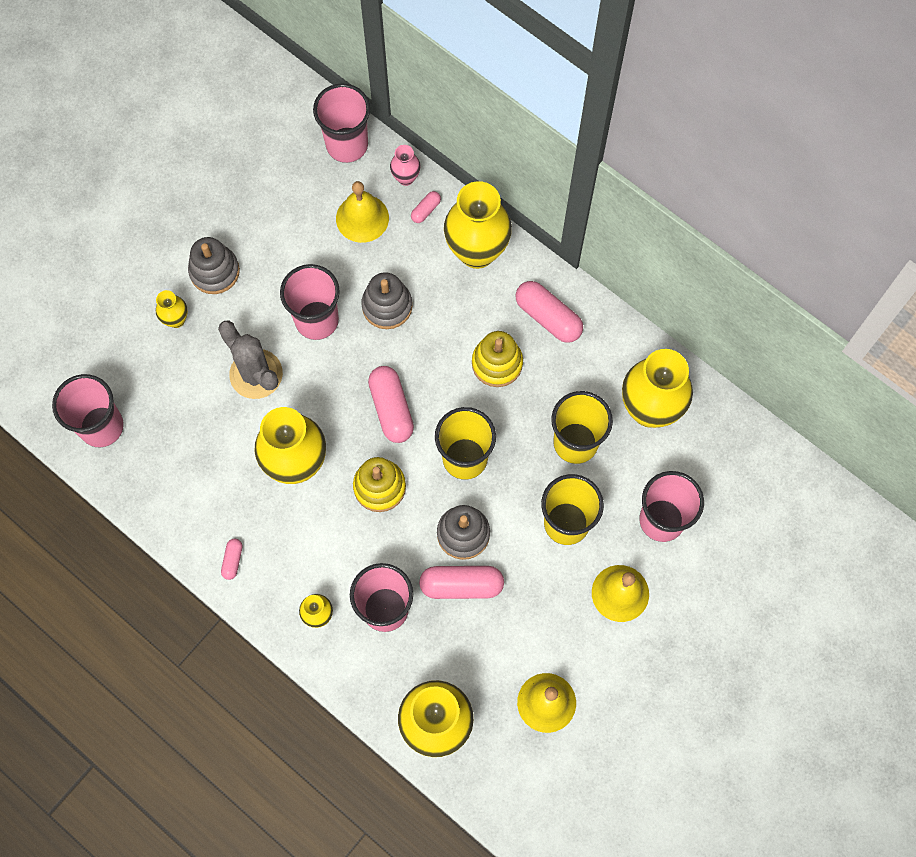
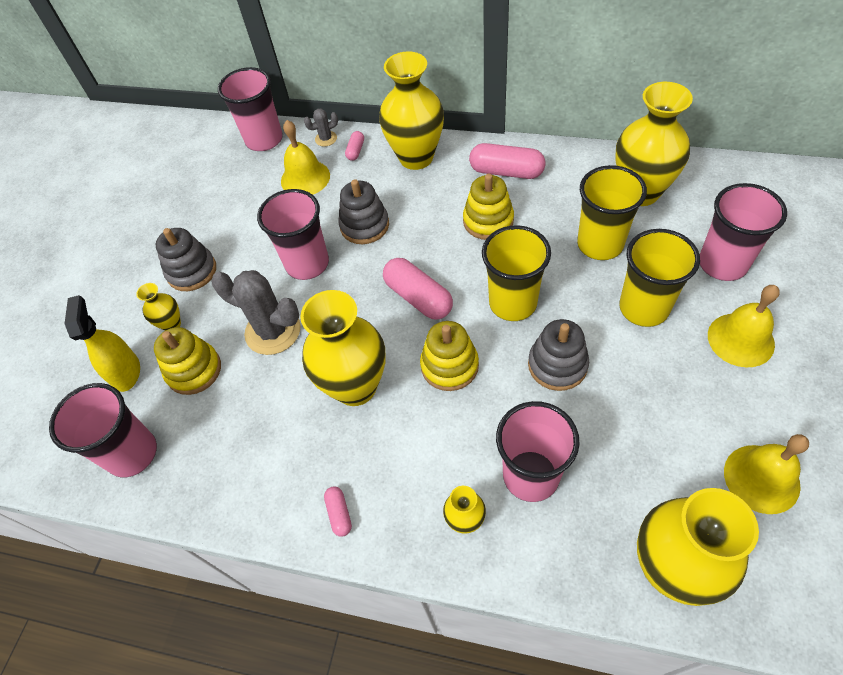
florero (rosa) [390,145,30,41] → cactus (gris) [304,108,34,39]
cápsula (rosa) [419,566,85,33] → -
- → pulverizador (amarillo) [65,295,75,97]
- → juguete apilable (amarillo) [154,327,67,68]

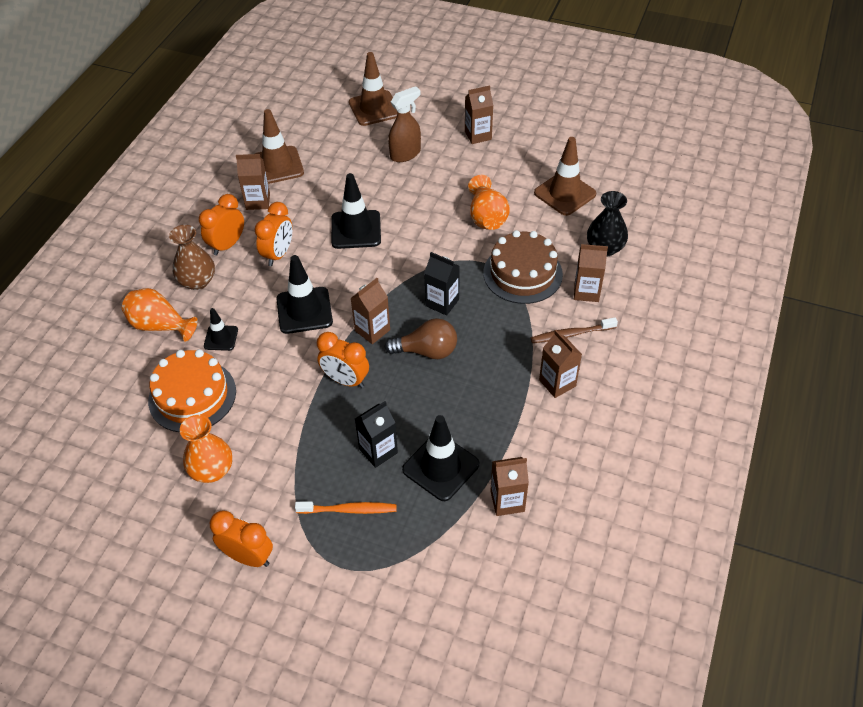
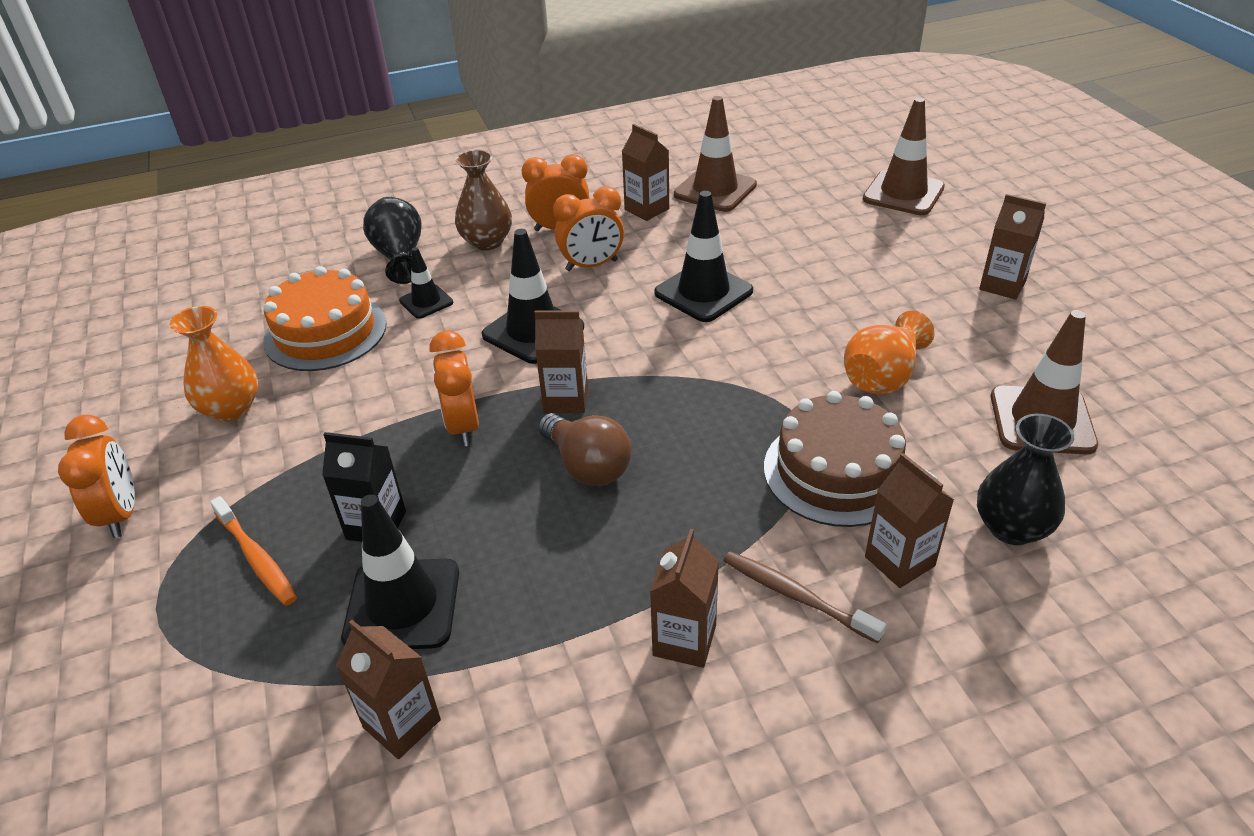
pulverizador (marrón) [388,86,33,76] → -
cartón de leche (negro) [424,252,36,64] → -
florero (naranja) [122,288,76,54] → florero (negro) [363,197,59,87]

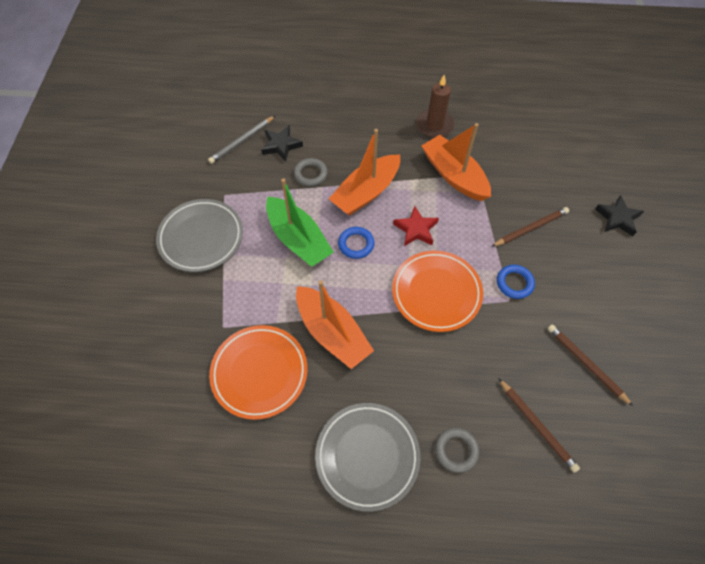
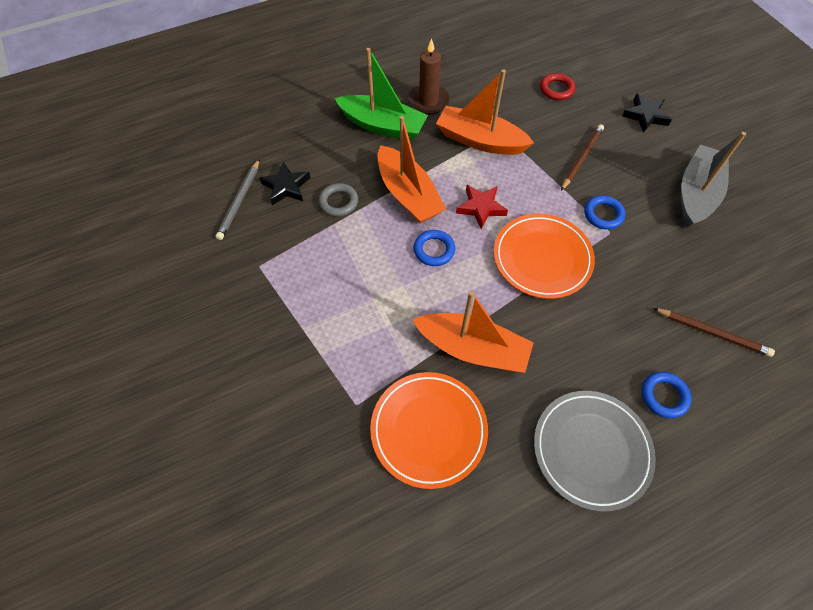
barco (naranja) [329,129,71,87] → barco (naranja) [378,116,68,107], 45 degrees counterclockwise
barco (verde) [266,178,68,89] → barco (verde) [334,48,94,93], moved
plato (gris) [156,199,87,73] → -
lápiz (marrón) [548,324,85,82] → -
anillo (gris) [435,428,44,45] → anillo (azul) [642,372,49,46]
- → anillo (rojo) [540,73,35,27]
- → barco (gris) [681,132,65,95]

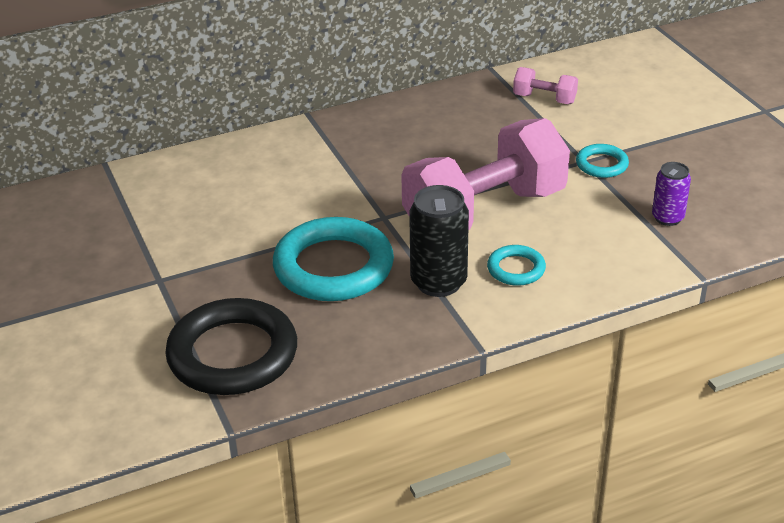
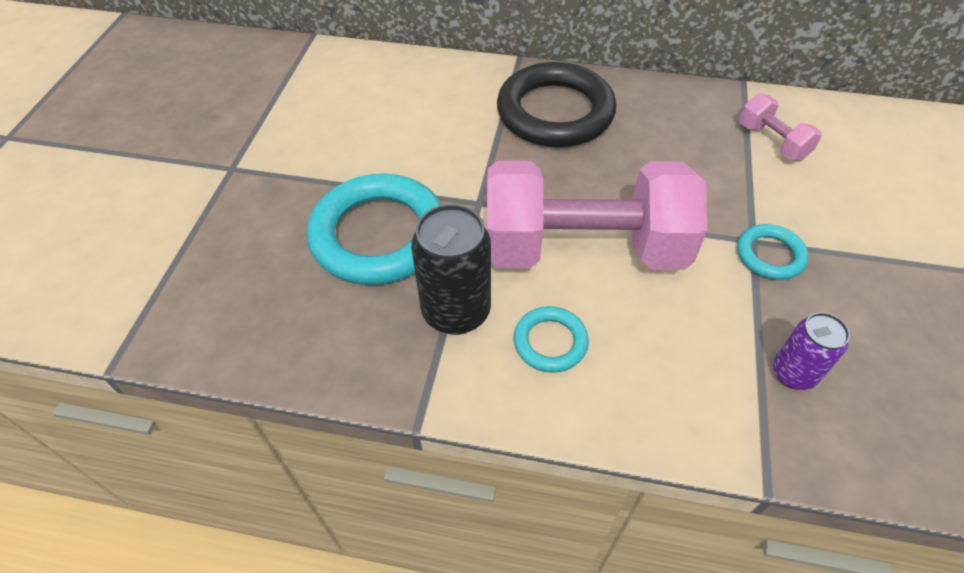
anillo (negro) [165,298,132,97] → anillo (negro) [497,62,119,85], moved

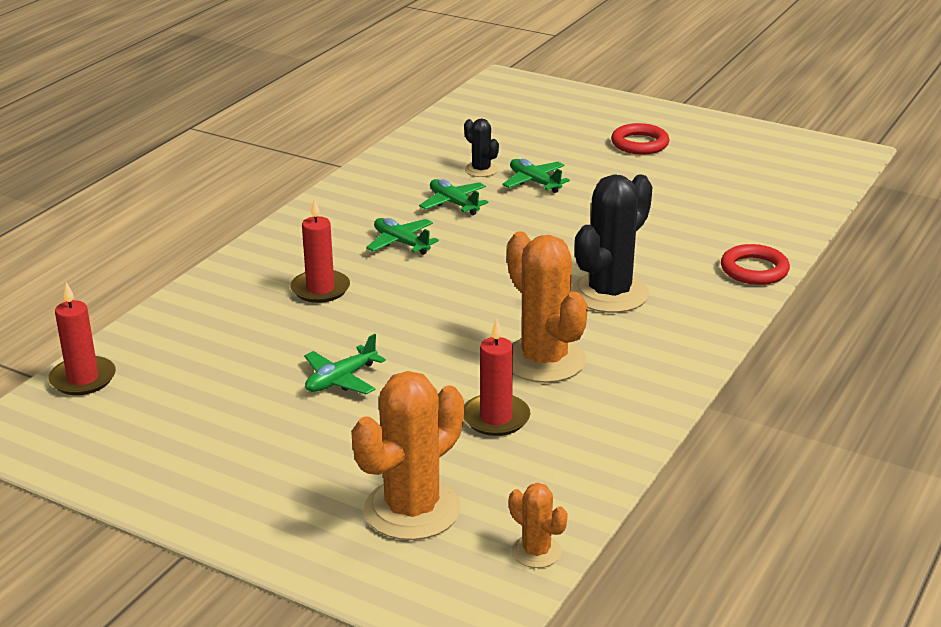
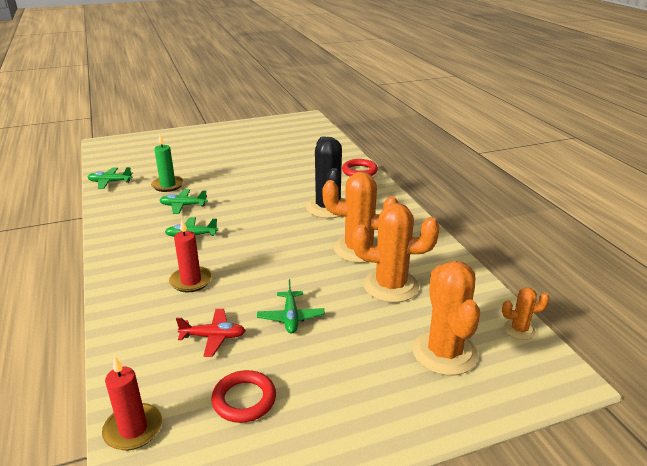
cactus (negro) [464,119,35,58] → vela (verde) [151,135,33,57]
anillo (rojo) [611,123,58,31] → anillo (rojo) [211,370,65,53], moved
avión (verde) [502,159,68,34] → avión (verde) [87,167,46,22], moved
vela (rojo) [464,319,67,117] → cactus (naranja) [352,203,87,100]
- → avión (rojo) [176,309,70,48]

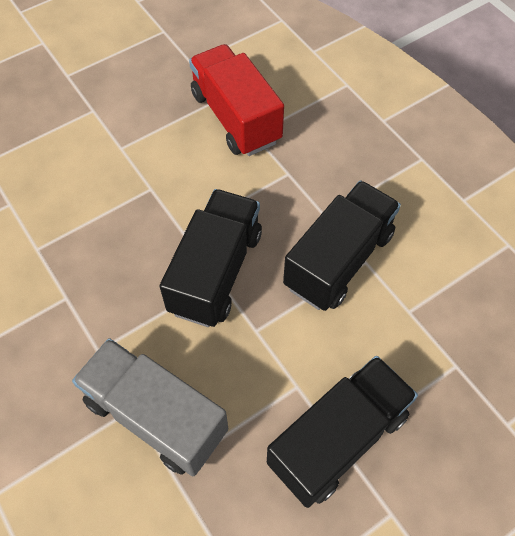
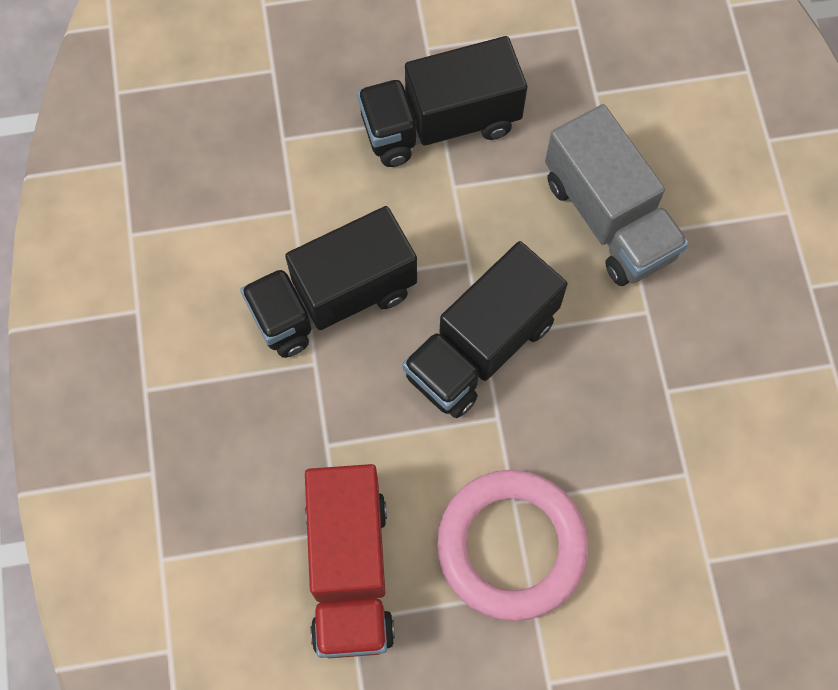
- → anillo (rosa) [437,470,151,151]

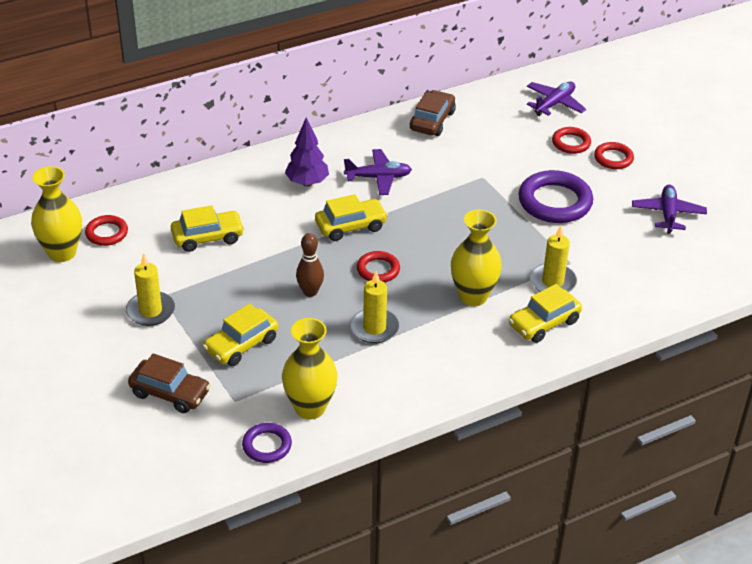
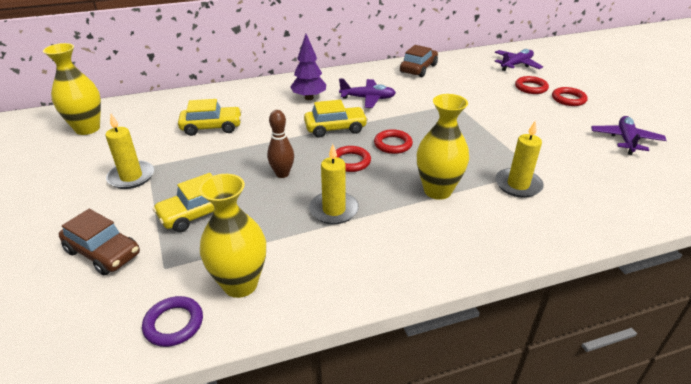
anillo (morado) [518,170,75,53] → -
anillo (rojo) [85,215,43,31] → anillo (rojo) [374,129,39,25], moved
coche (amarillo) [509,284,73,59] → -

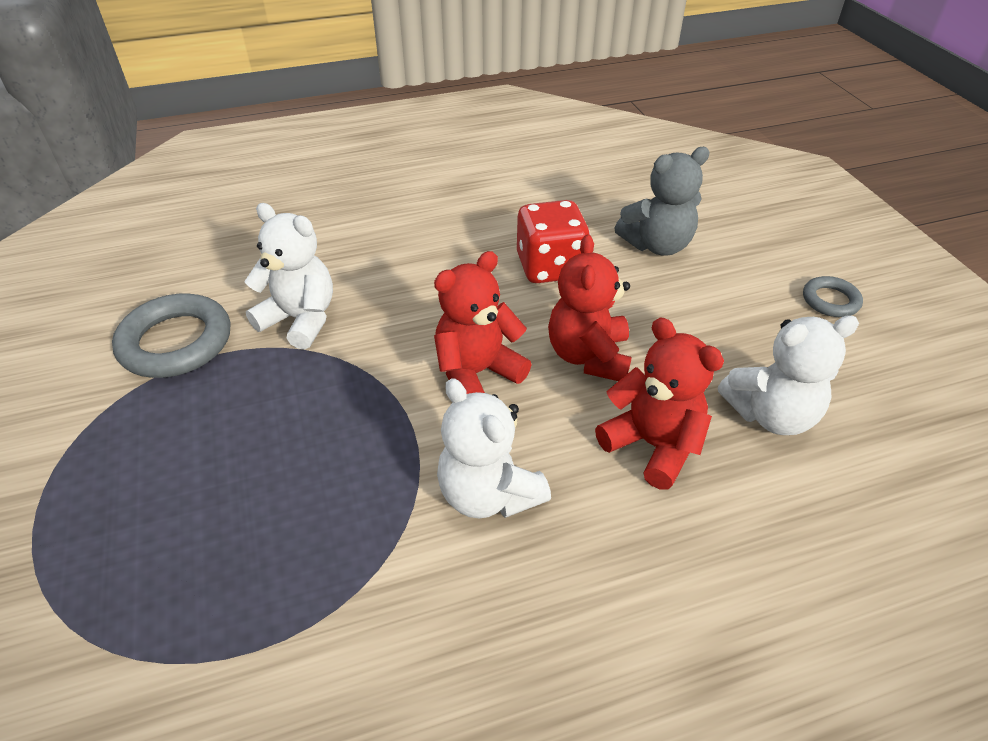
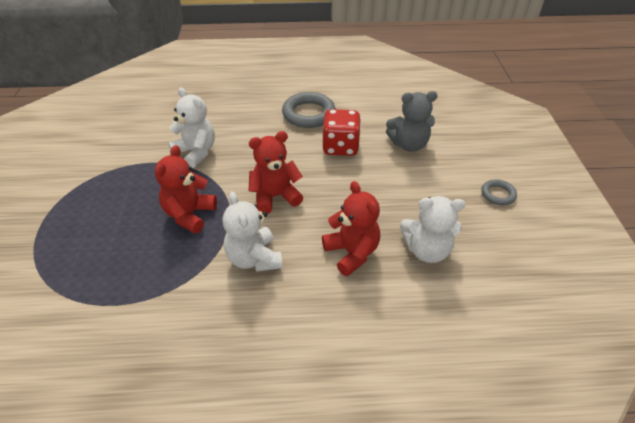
osito (rojo) [548,234,84,147] → osito (rojo) [155,145,62,89], moved
anillo (gris) [112,293,118,85] → anillo (gris) [282,92,54,36], moved

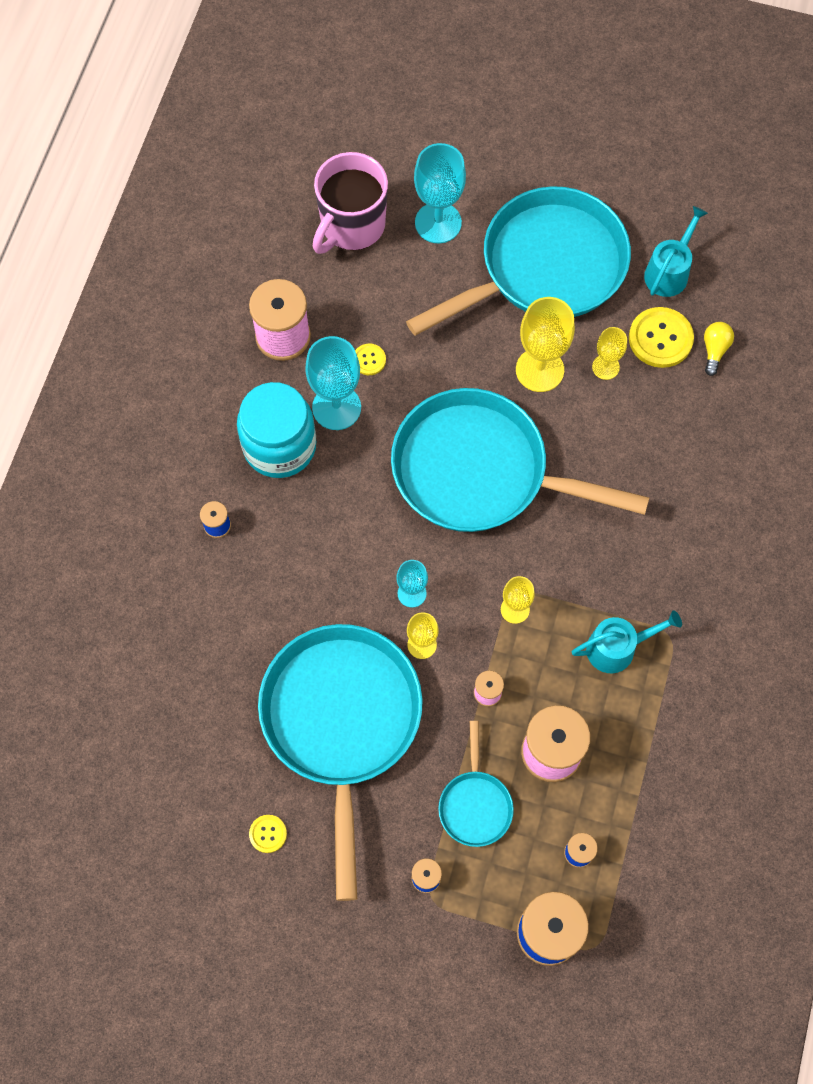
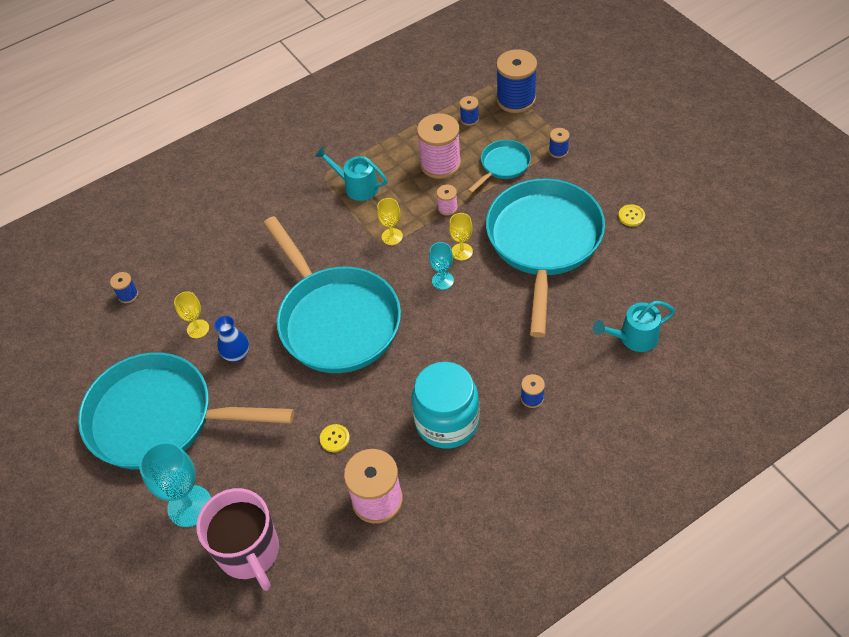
taza (rosa) [313,152,75,102] → taza (rosa) [196,488,83,103], 75 degrees clockwise
regadera (turquesa) [644,206,64,91] → regadera (turquesa) [593,301,82,51], moved
copa (amarillo) [516,297,59,95] → florero (azul) [214,316,35,46]
botón (amarillo) [629,307,65,61] → -
bombilla (amarillo) [704,322,30,54] → carrete (azul) [110,272,28,31]
copa (turquesa) [305,336,56,94] → -
sartén (turquesa) [258,624,165,277] → sartén (turquesa) [486,179,119,158], 150 degrees clockwise

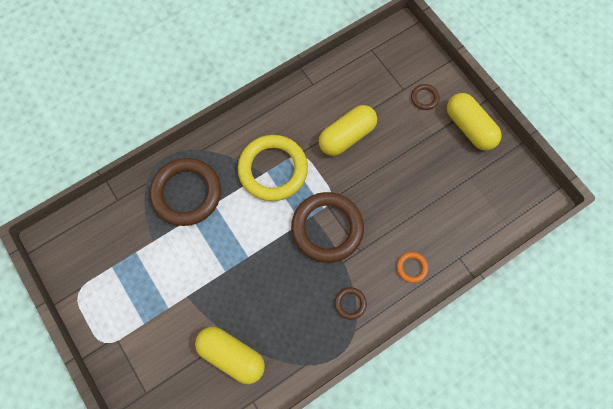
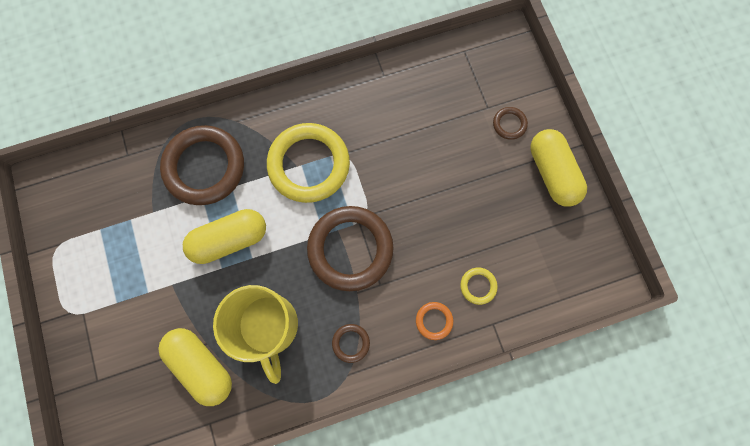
cápsula (amarillo) [319,105,58,51] → cápsula (amarillo) [183,209,83,55], moved
- → anillo (amarillo) [460,268,38,37]
- → taza (amarillo) [213,285,85,99]

